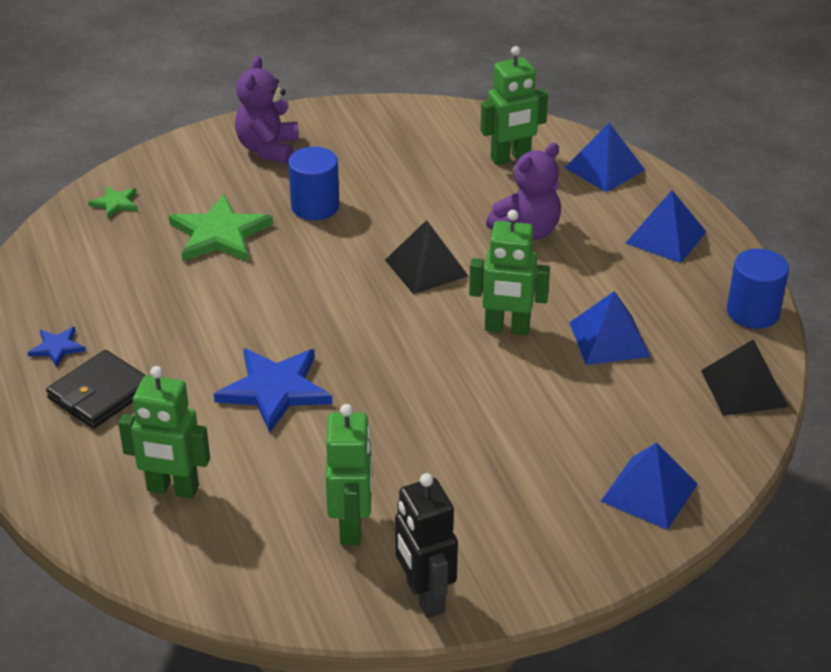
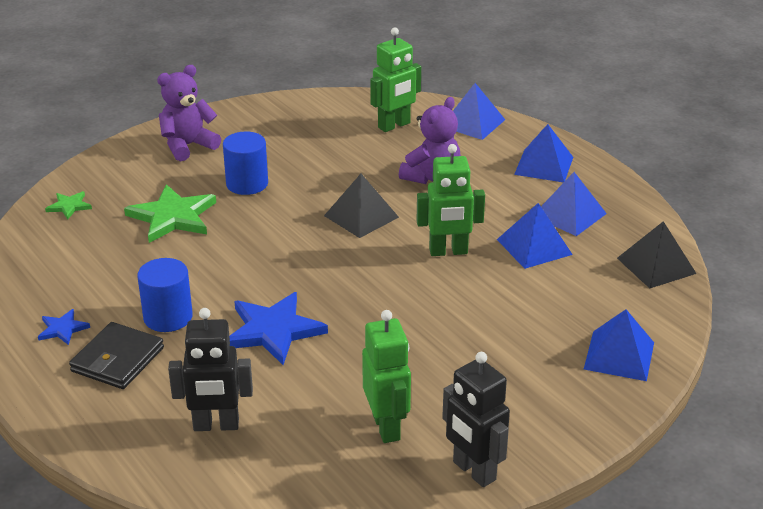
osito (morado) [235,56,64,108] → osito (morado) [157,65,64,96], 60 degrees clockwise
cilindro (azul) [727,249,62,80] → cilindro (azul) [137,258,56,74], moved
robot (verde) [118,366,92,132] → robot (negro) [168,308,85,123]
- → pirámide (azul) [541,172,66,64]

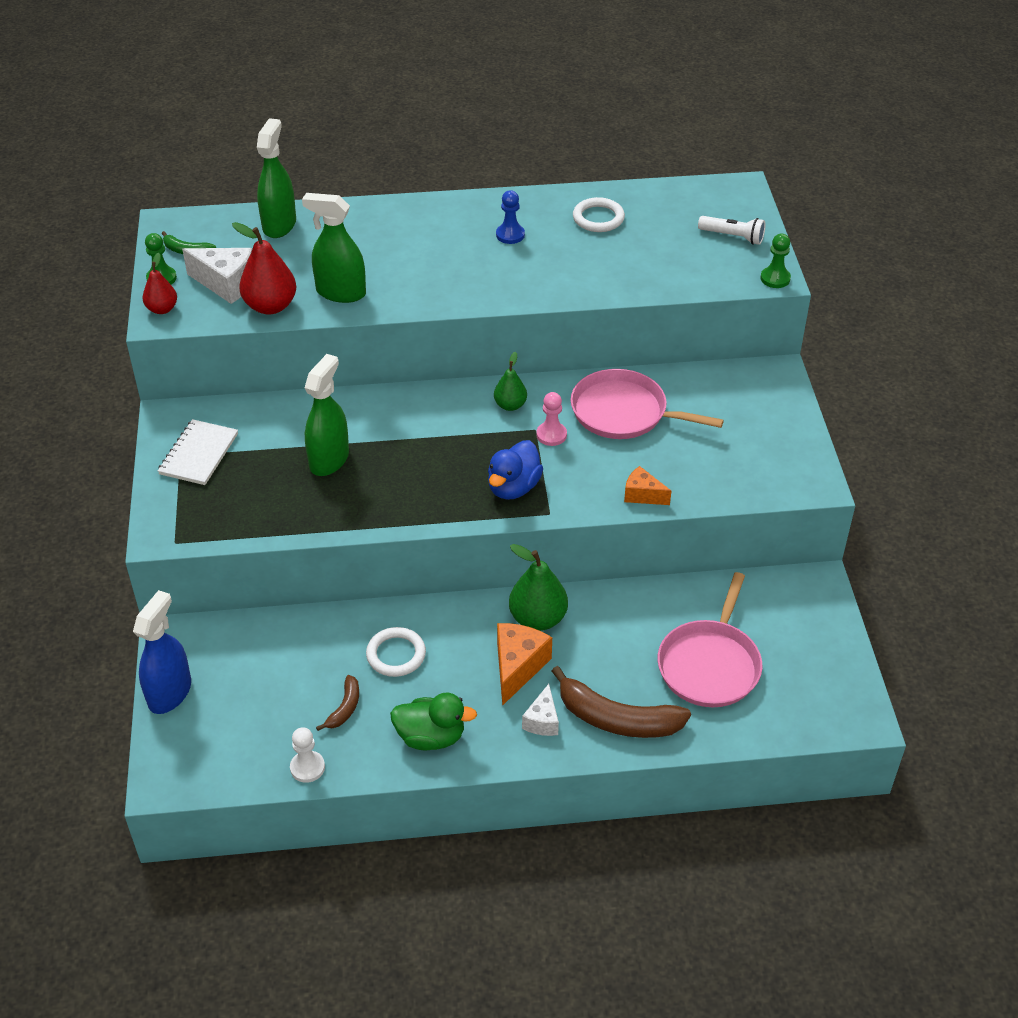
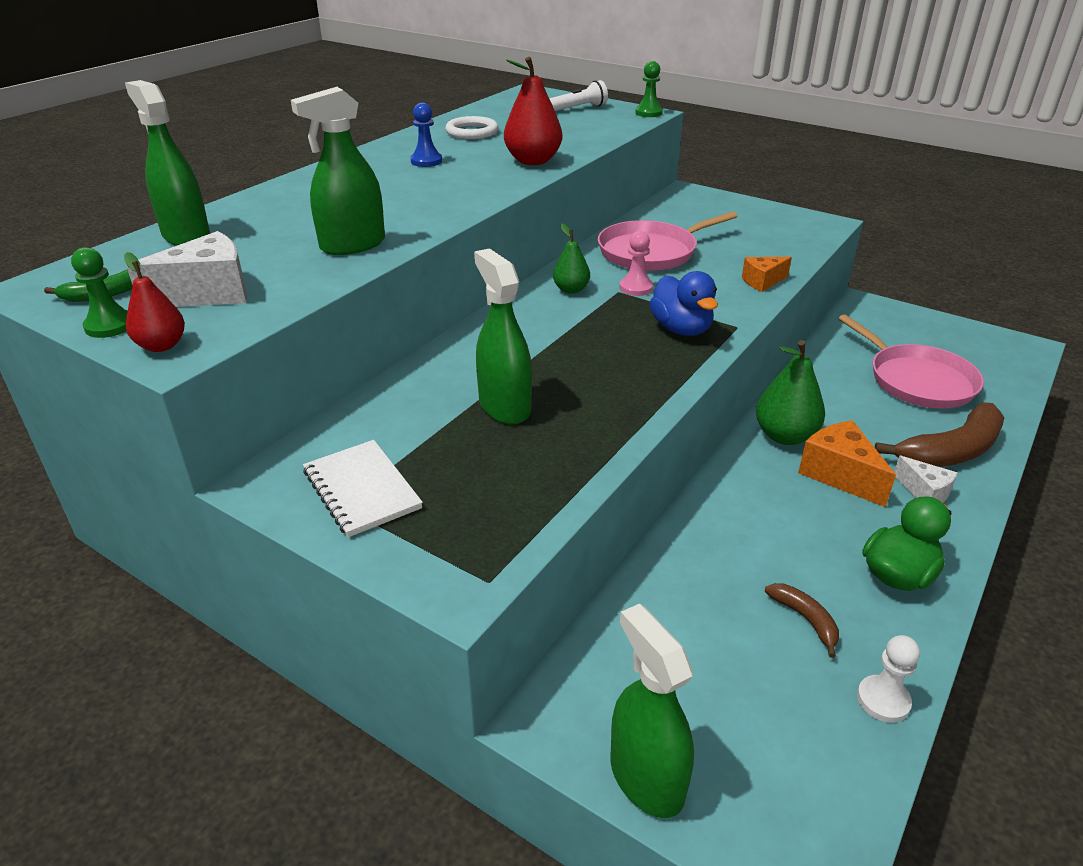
pera (rojo) [232,222,64,93] → pera (rojo) [504,57,58,108], moved
pulverizador (azul) [133,590,58,124] → pulverizador (verde) [610,604,84,214]
anillo (blanco) [366,627,60,50] → -

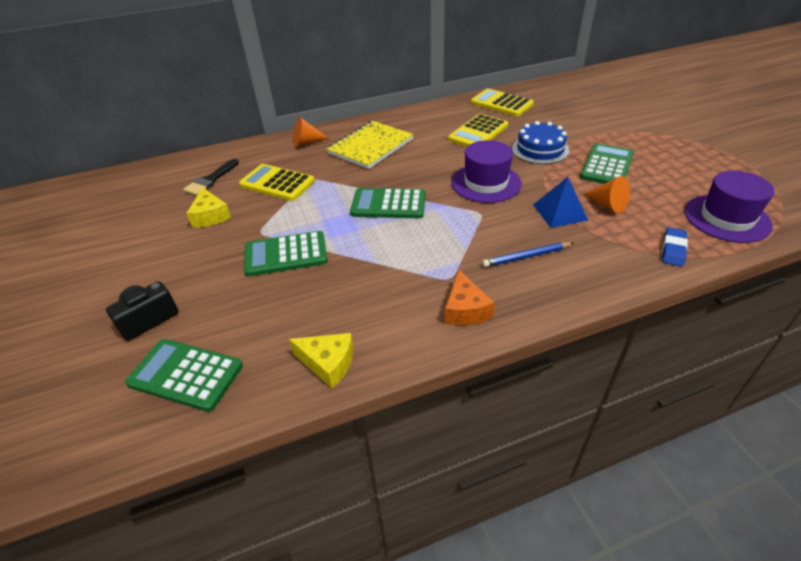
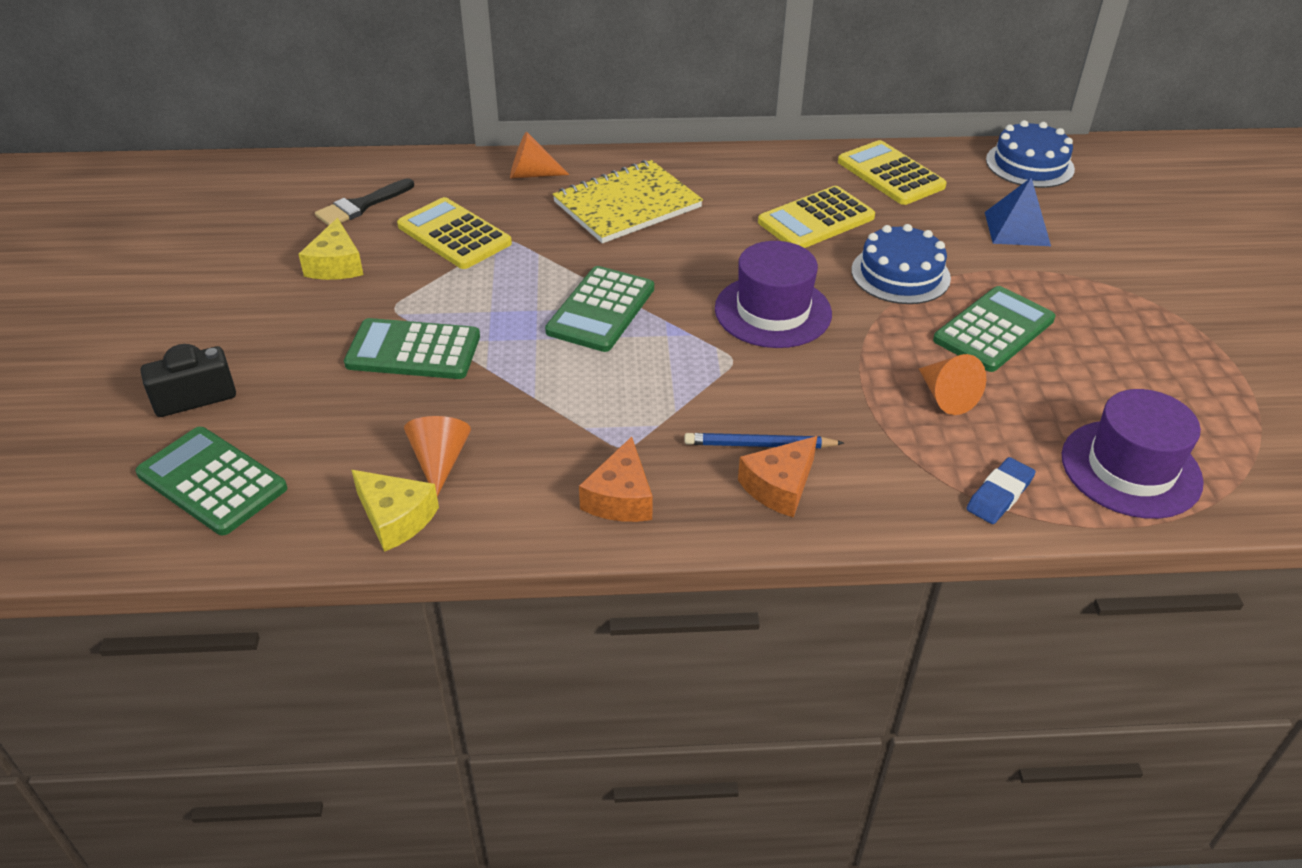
pirámide (azul) [533,177,55,51] → pirámide (azul) [985,178,66,68], moved
calculadora (verde) [350,188,76,30] → calculadora (verde) [545,266,109,86], 90 degrees counterclockwise
- → tarta (azul) [986,120,89,68]
- → cono (naranja) [404,416,67,80]
- → queso (naranja) [738,436,79,82]

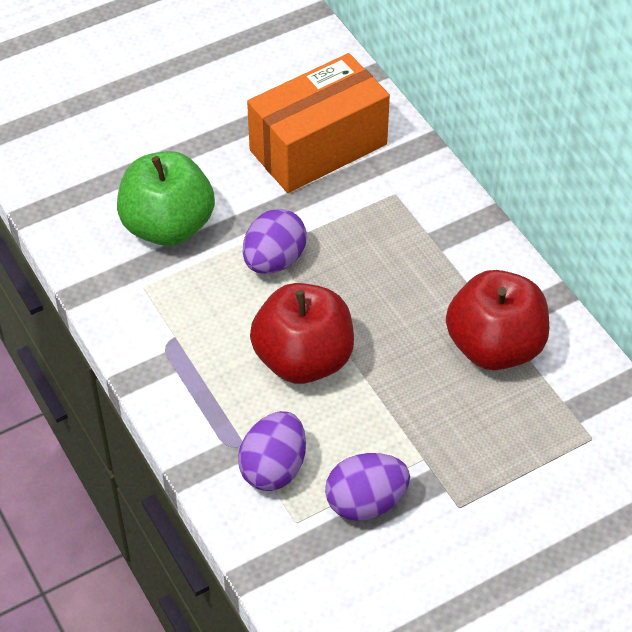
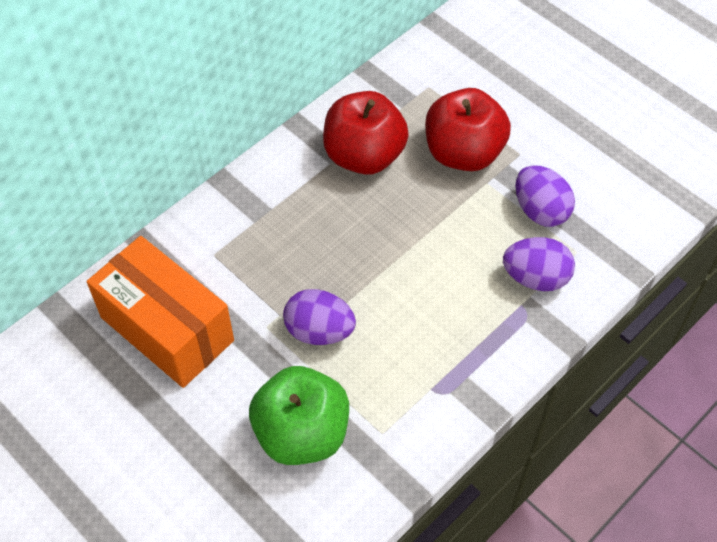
manzana (rojo) [250,283,104,101] → manzana (rojo) [425,88,86,83], moved

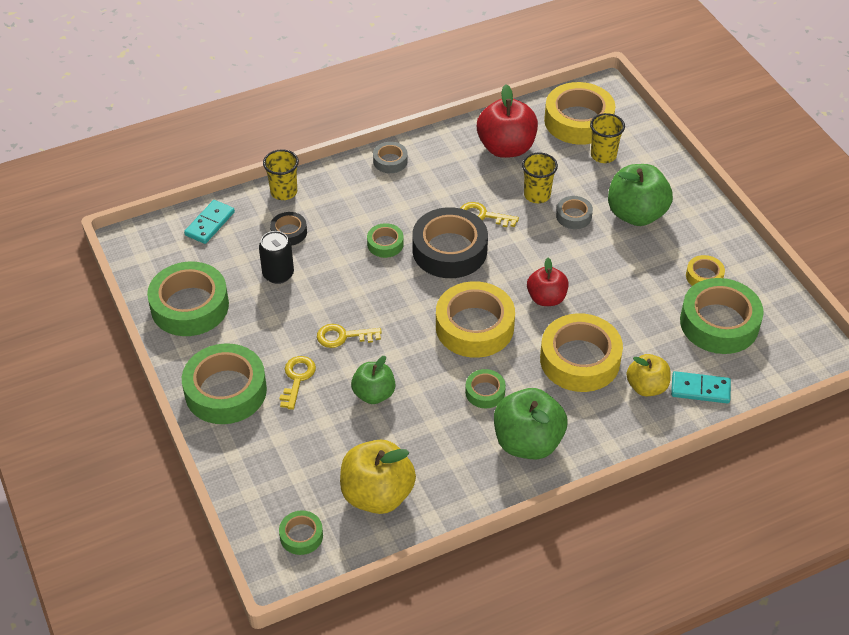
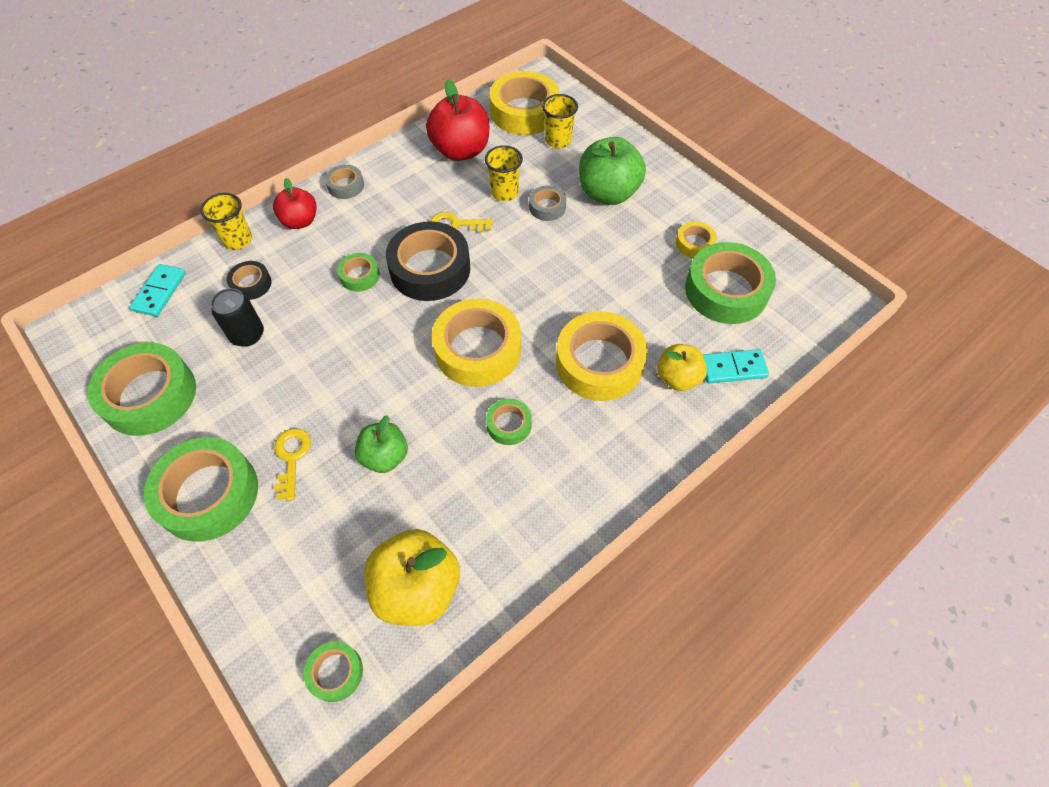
manzana (rojo) [527,258,42,48] → manzana (rojo) [273,178,44,51], moved
llave (amarillo) [317,324,65,24] → -
manzana (verde) [494,388,73,72] → -

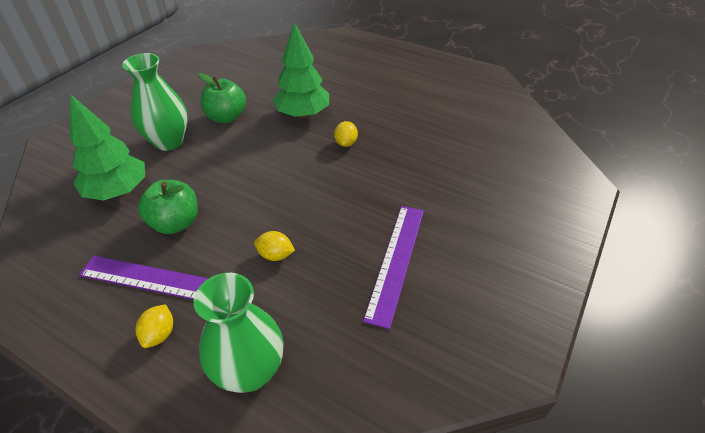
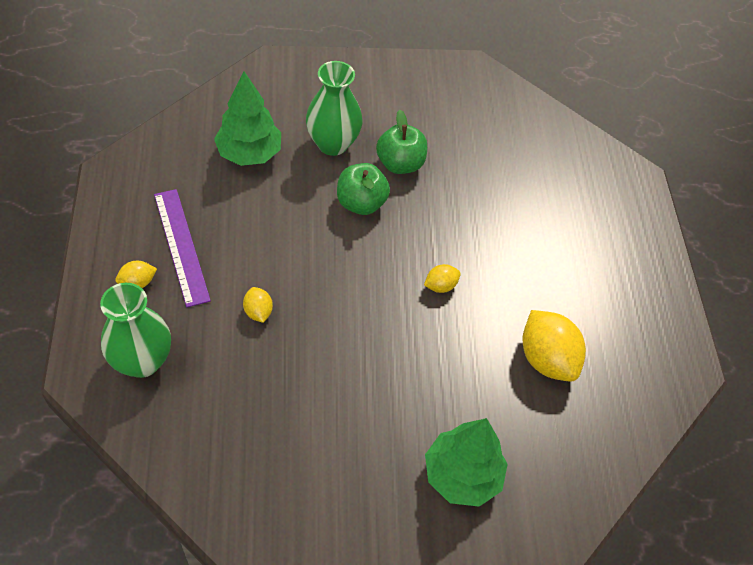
árbol (verde) [273,22,56,96] → árbol (verde) [425,418,83,89], moved
manzana (verde) [138,180,60,54] → manzana (verde) [337,163,53,52], moved
regla (morado) [363,206,61,123] → -
- → limón (amarillo) [522,310,64,72]

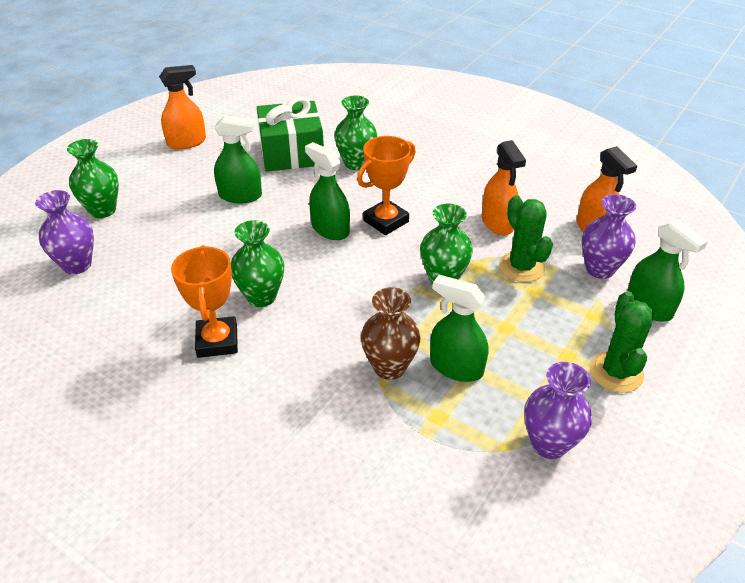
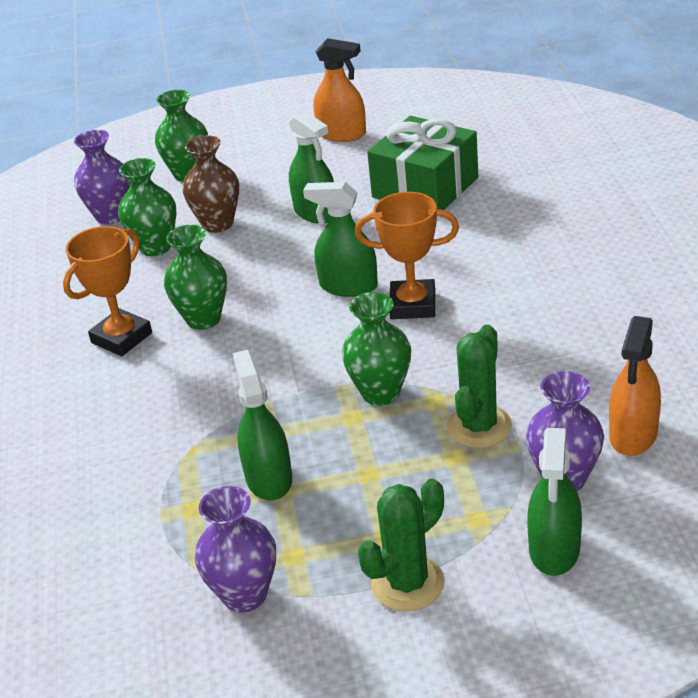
florero (verde) [334,95,43,75] → florero (verde) [118,158,58,98], moved
pulverizador (naranja) [482,140,44,95] → -
pulverizador (verde) [305,142,45,98] → pulverizador (verde) [303,182,75,115], 75 degrees counterclockwise
florero (marrón) [361,287,60,93] → florero (marrón) [182,135,57,98], moved

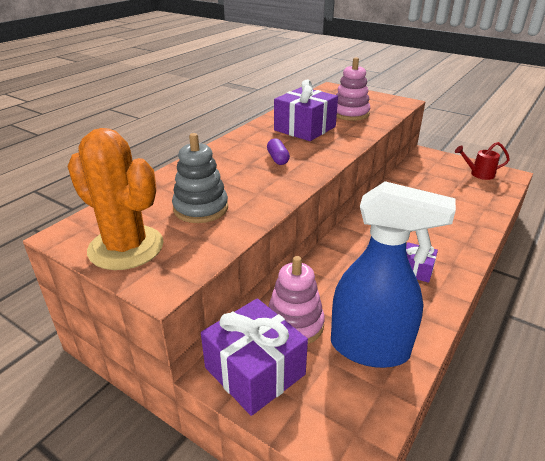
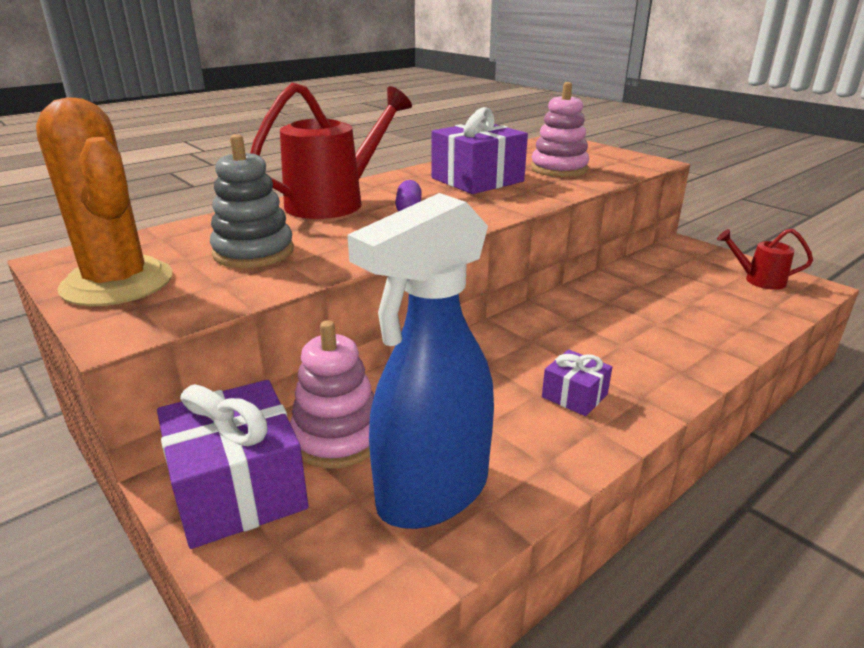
pulverizador (azul) [331,181,125,187] → pulverizador (azul) [347,193,147,336], 105 degrees clockwise
- → regadera (rojo) [250,83,162,136]

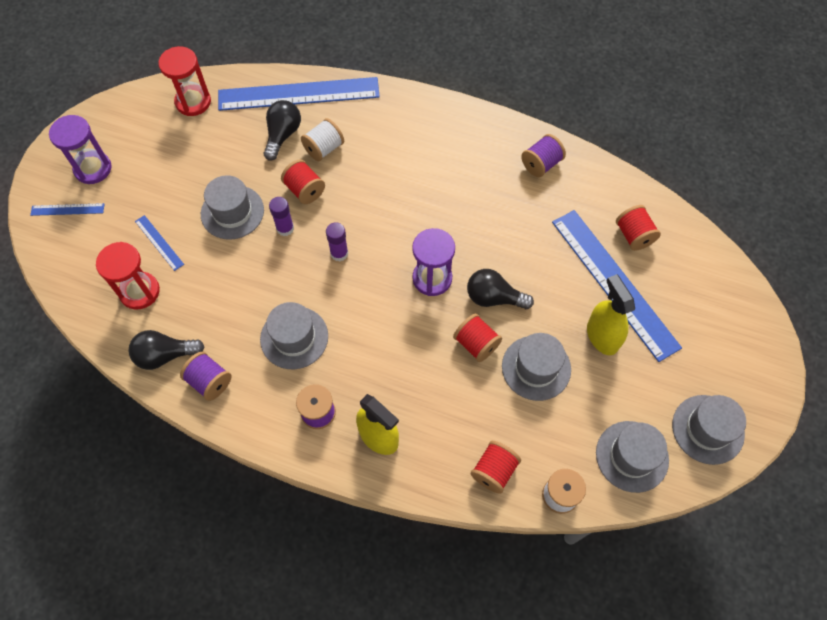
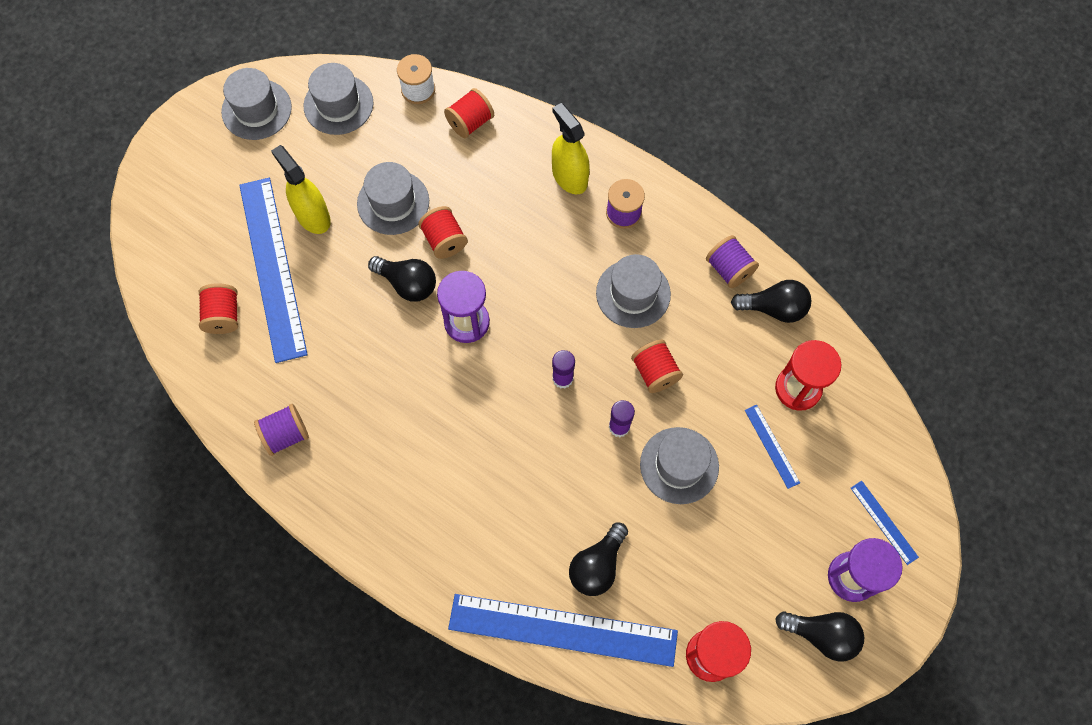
carrete (blanco) [301,118,43,43] → -
carrete (rojo) [281,160,44,44] → carrete (rojo) [631,340,52,53], moved
regla (azul) [30,203,75,13] → regla (azul) [851,481,68,84], 45 degrees clockwise
pulverizador (amarillo) [587,274,48,81] → pulverizador (amarillo) [271,145,60,89], 150 degrees clockwise
- → bombilla (negro) [775,611,89,51]

